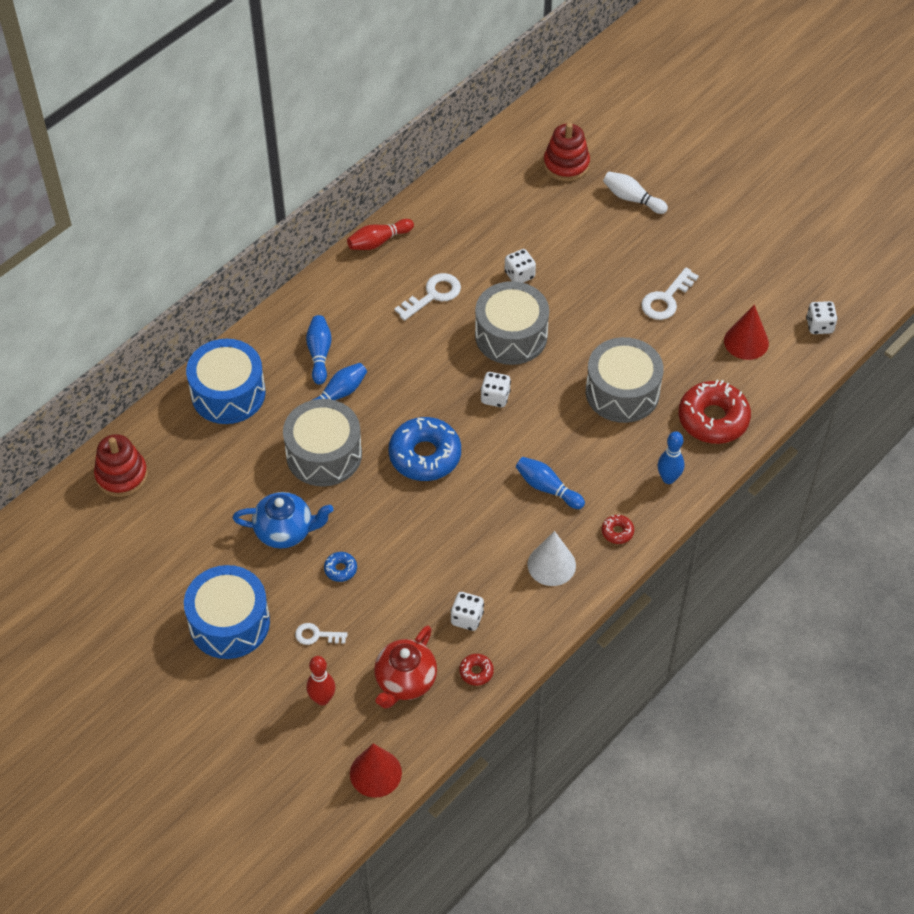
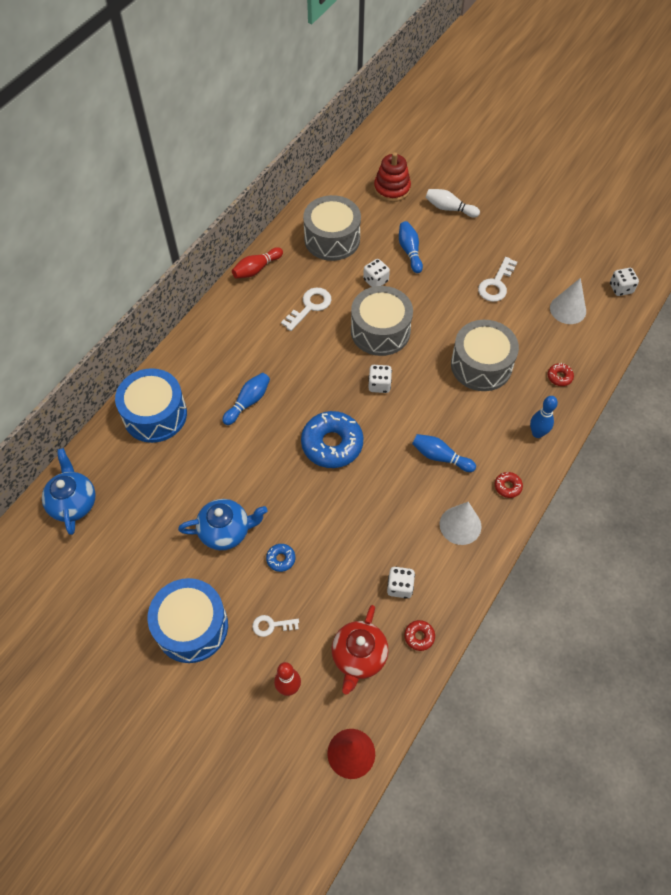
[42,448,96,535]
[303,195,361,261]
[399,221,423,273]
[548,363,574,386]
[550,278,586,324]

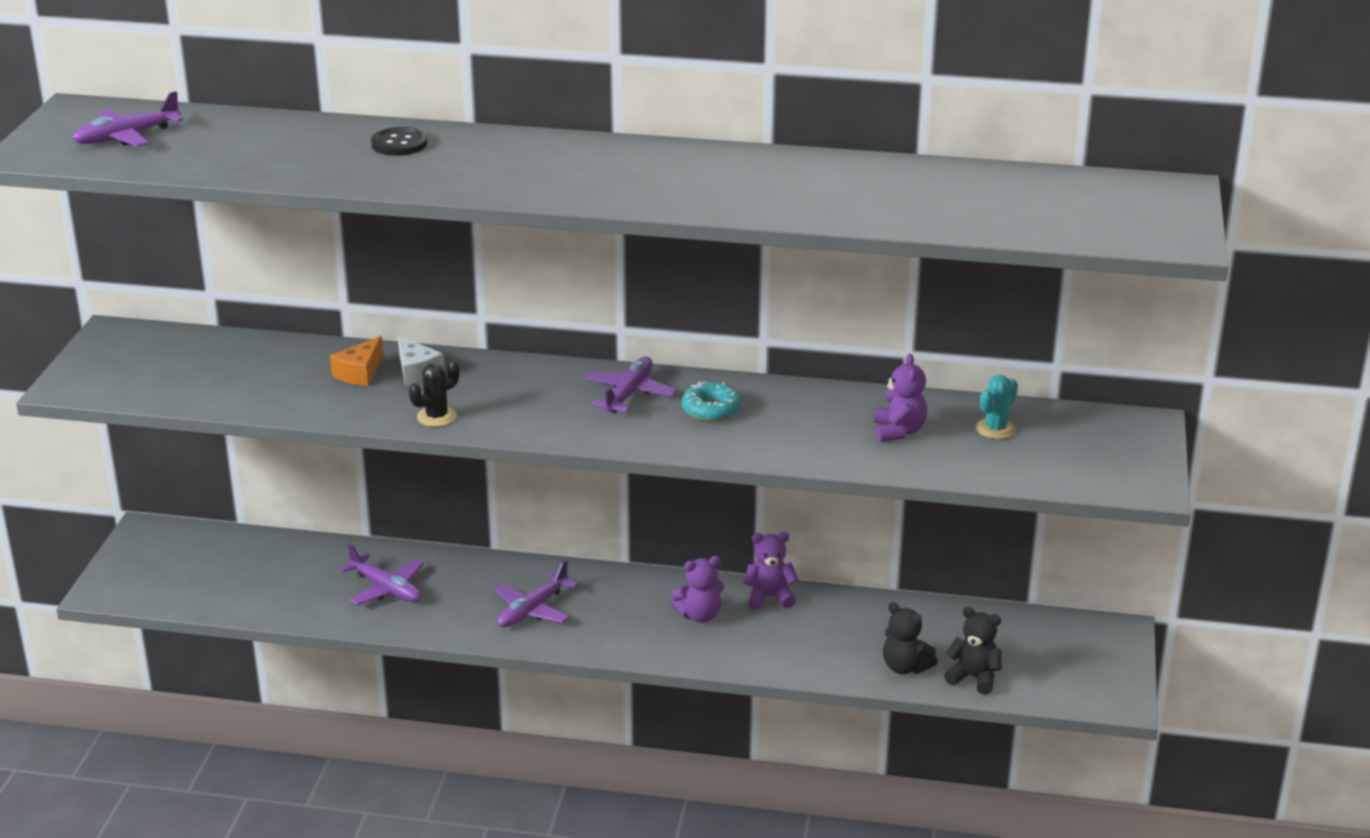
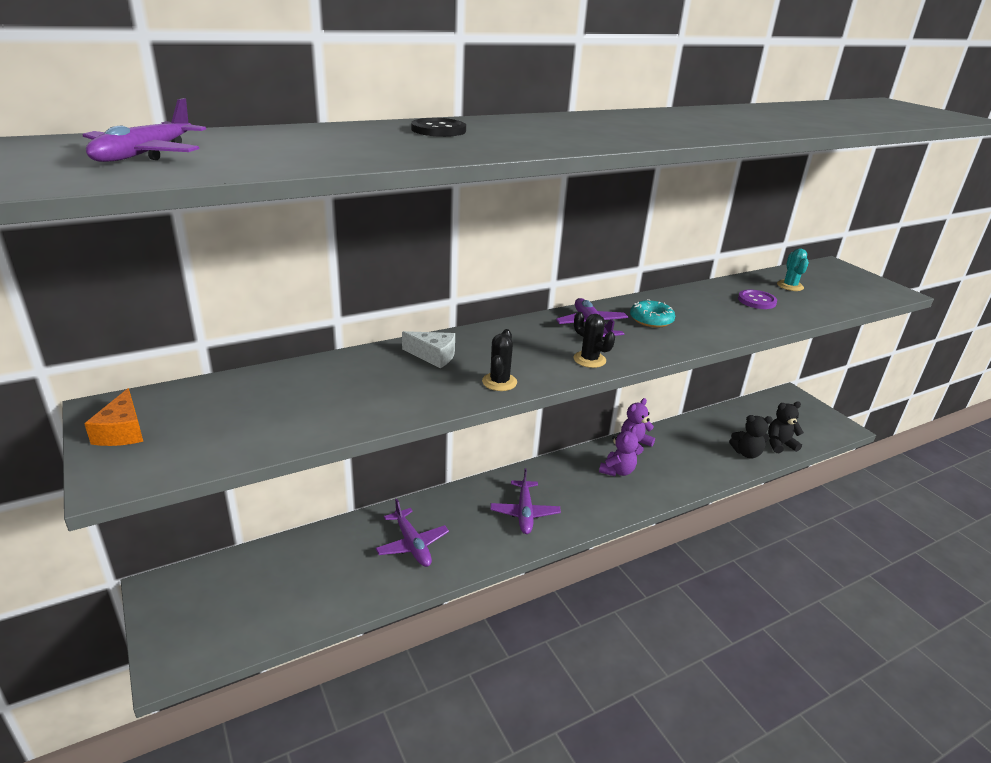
[84,388,143,446]
[376,499,449,567]
[574,312,615,368]
[738,290,777,309]

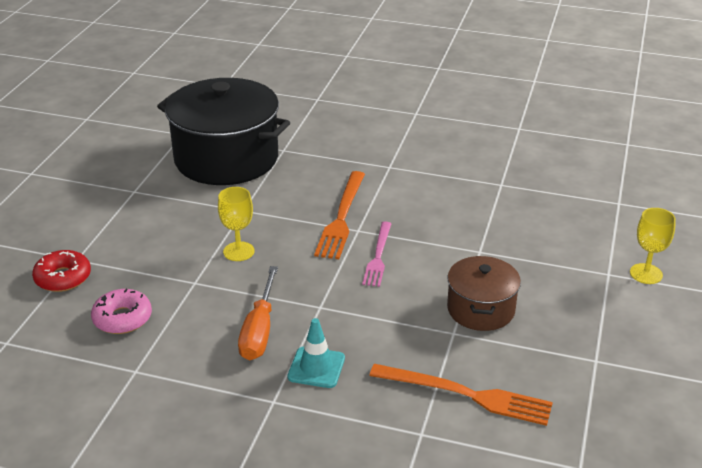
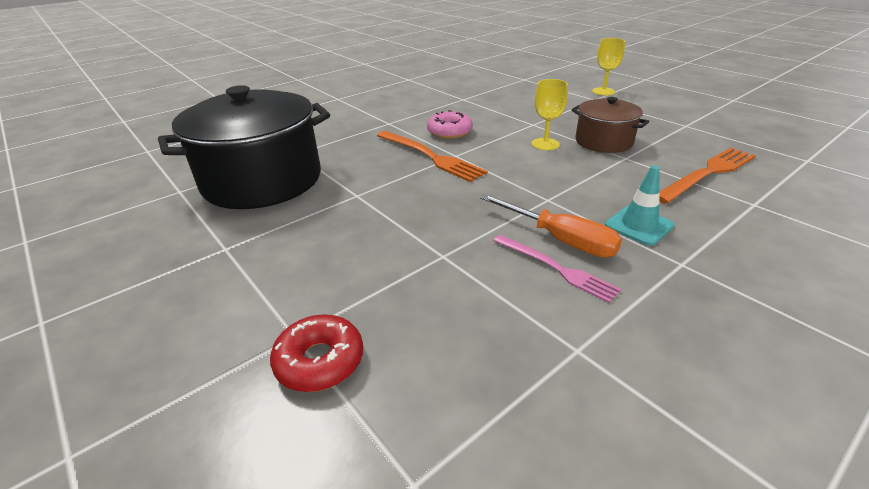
[427,110,473,139]
[493,235,621,303]
[531,79,568,150]

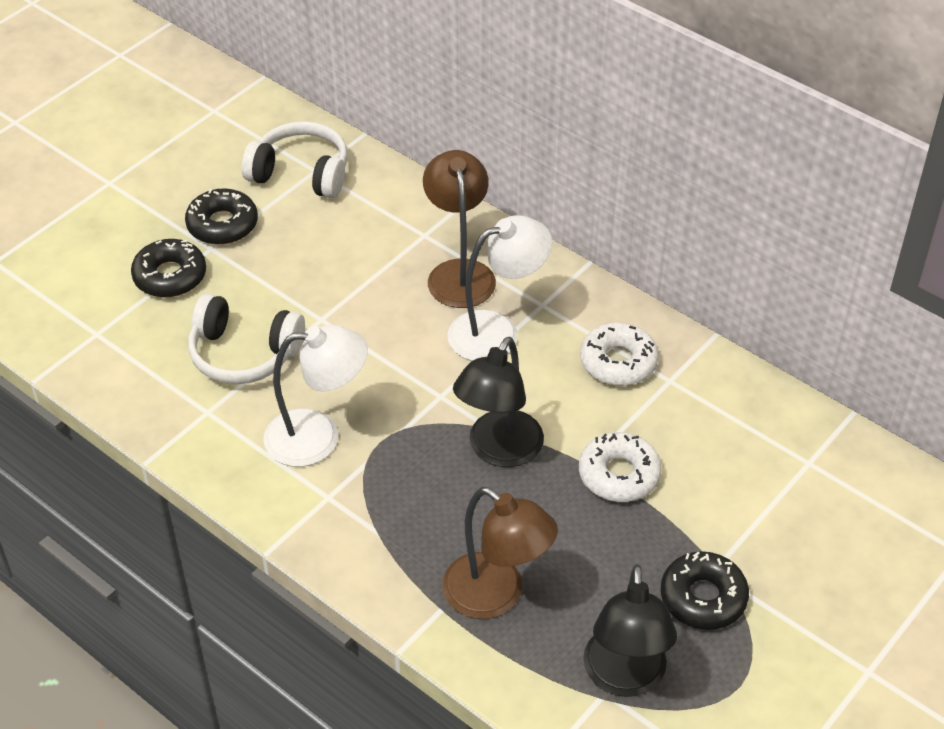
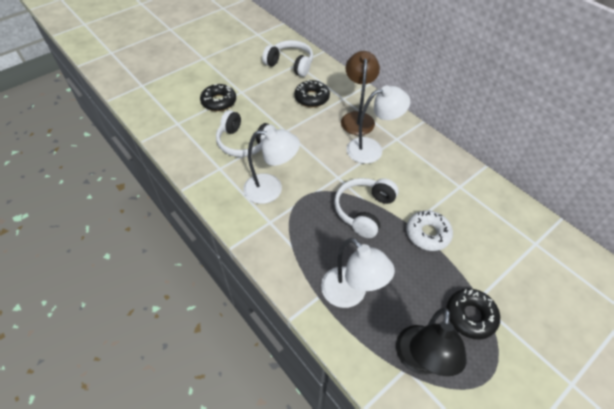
[294,80,330,107]
[321,238,395,308]
[334,178,399,238]
[580,322,658,386] (first image)

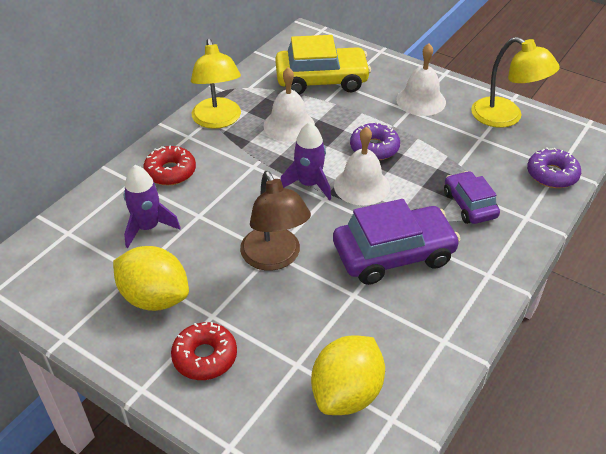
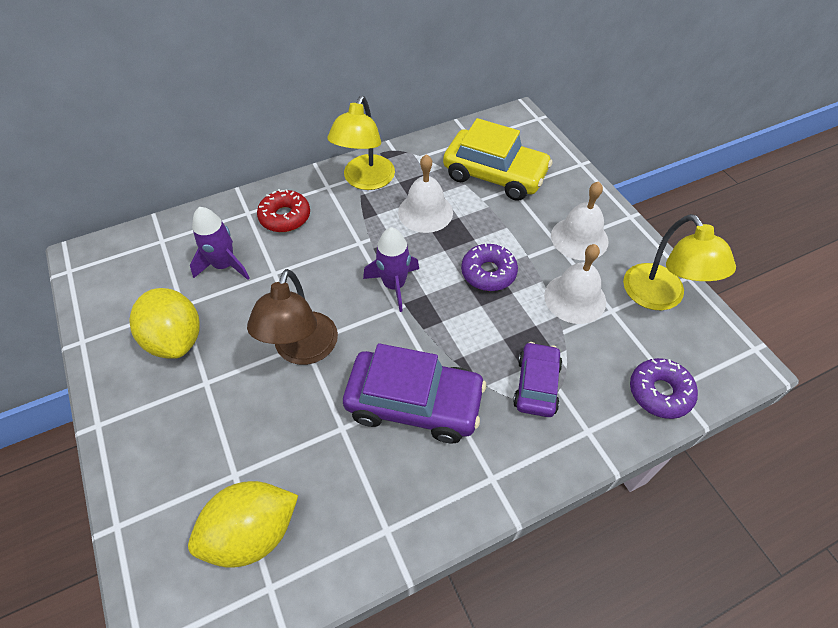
[544,244,606,324]
[171,322,237,380] (first image)

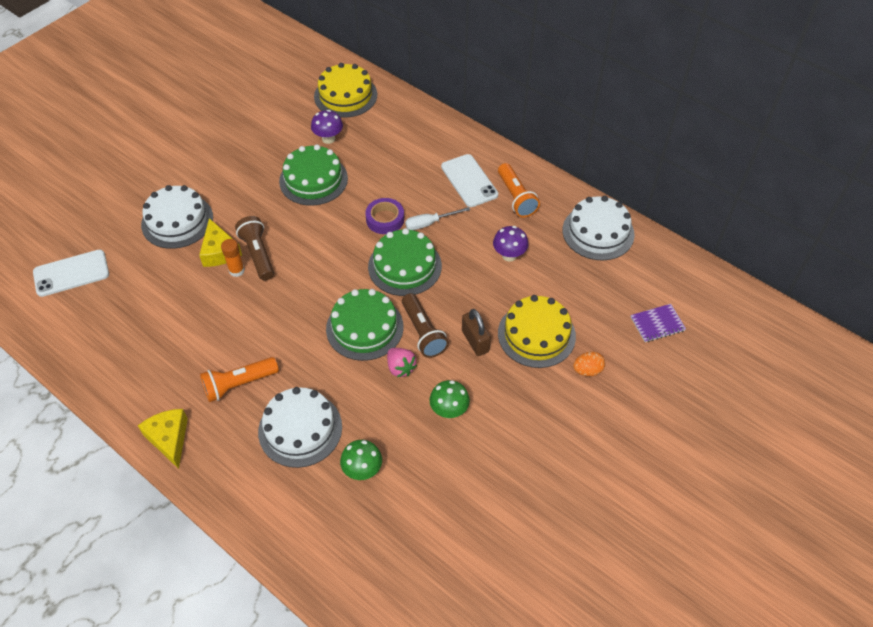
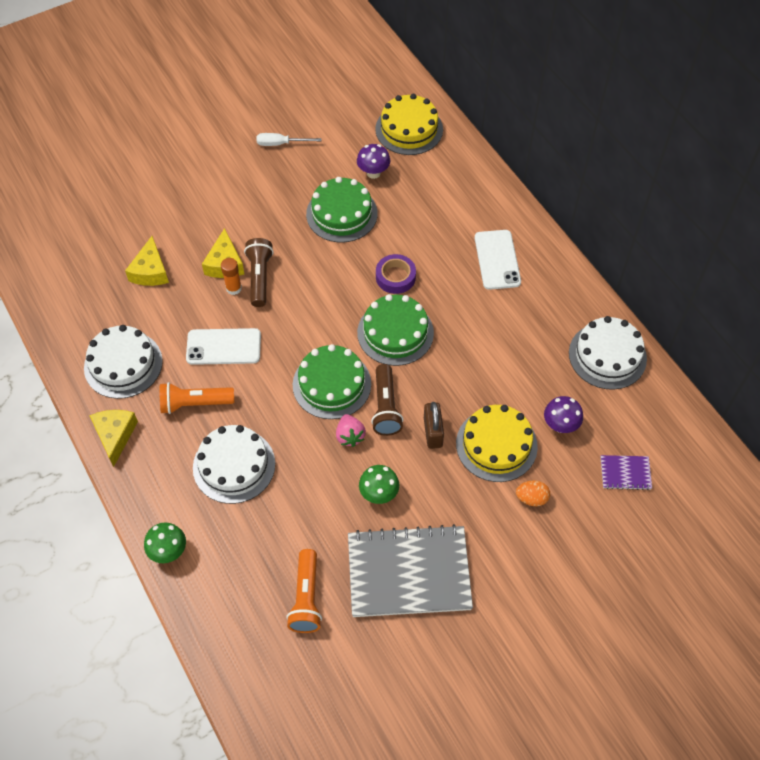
[84,325,163,399]
[125,236,169,286]
[144,522,186,563]
[186,328,261,365]
[256,133,321,146]
[286,549,322,633]
[348,524,473,617]
[544,396,583,433]

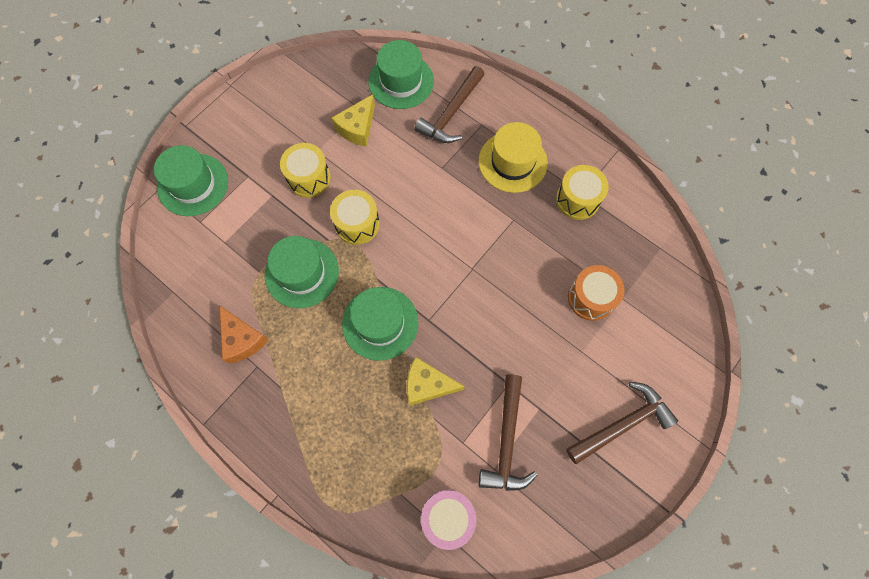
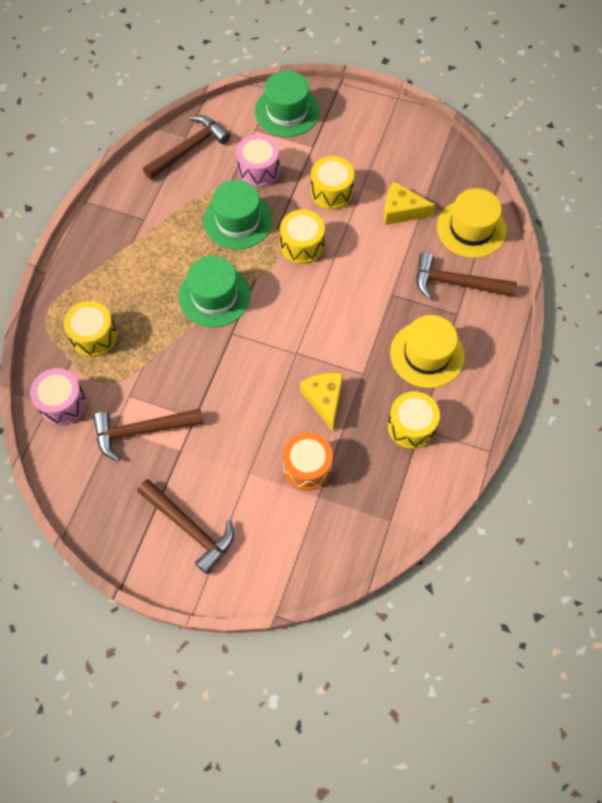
[64,301,117,357]
[143,115,231,180]
[236,134,280,188]
[300,373,343,431]
[437,188,507,258]
[220,306,269,364] (first image)

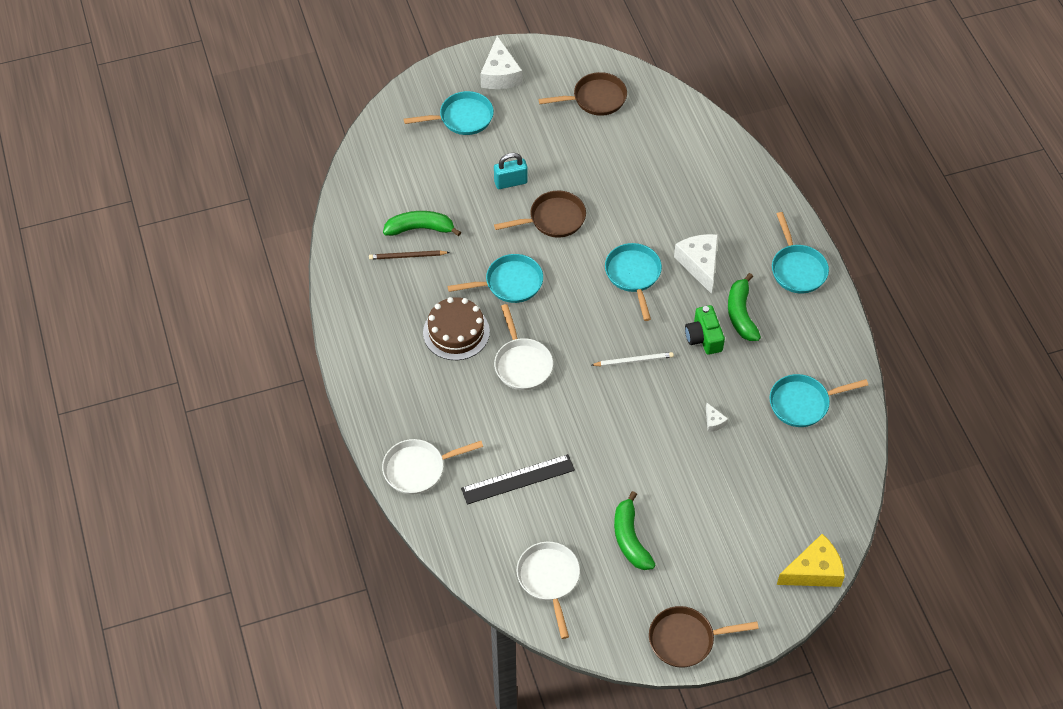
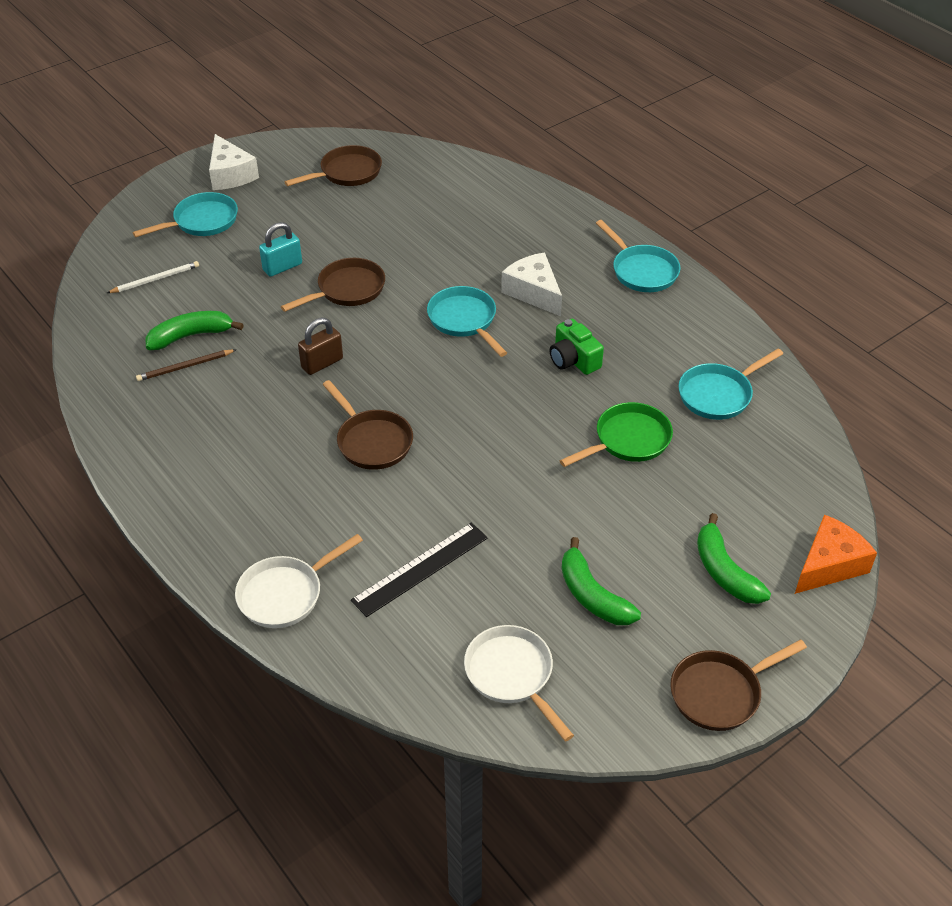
[107,261,199,293]
[298,318,343,375]
[322,380,413,470]
[560,402,673,467]
[697,513,771,604]
[795,514,877,594]
[423,297,490,360] (first image)

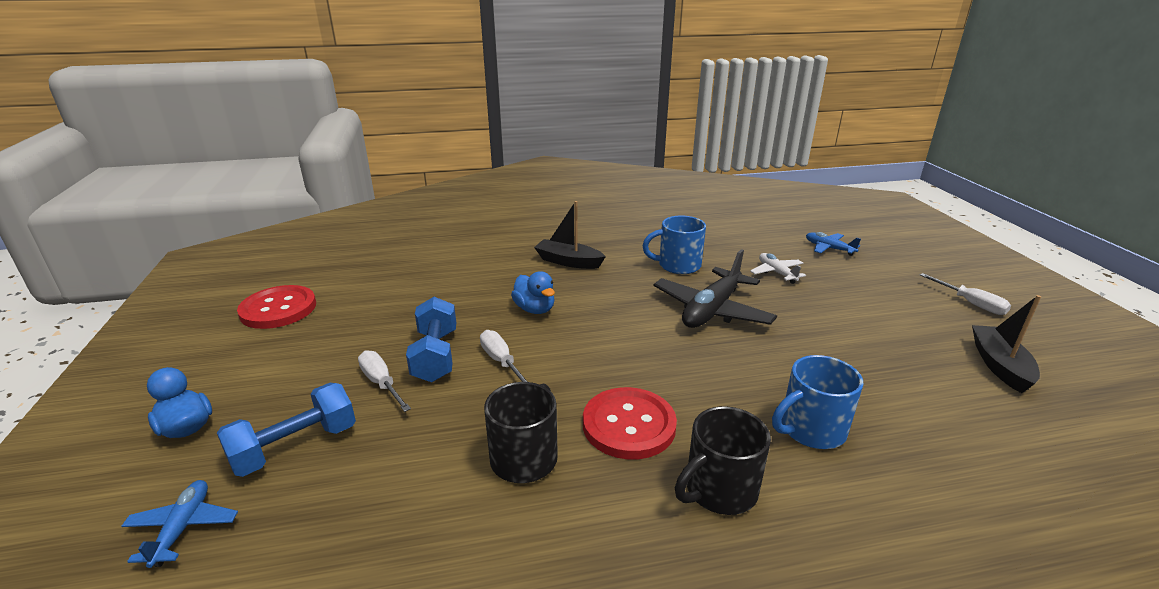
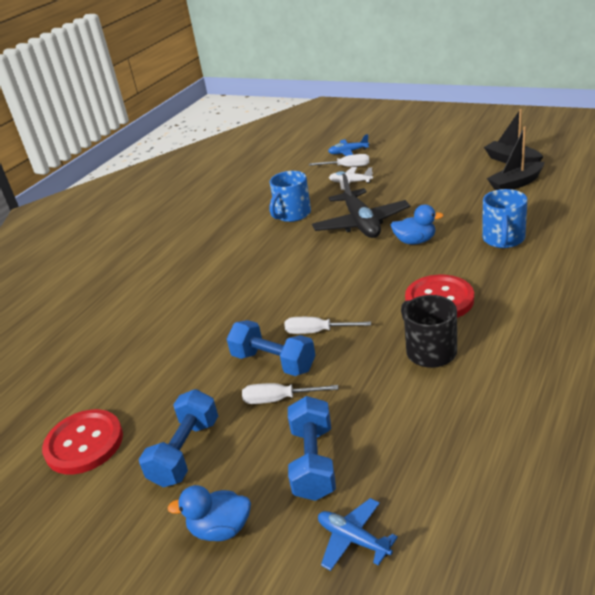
[139,389,218,487]
[309,154,369,167]
[391,205,444,244]
[487,127,544,190]
[675,406,771,515] (first image)

